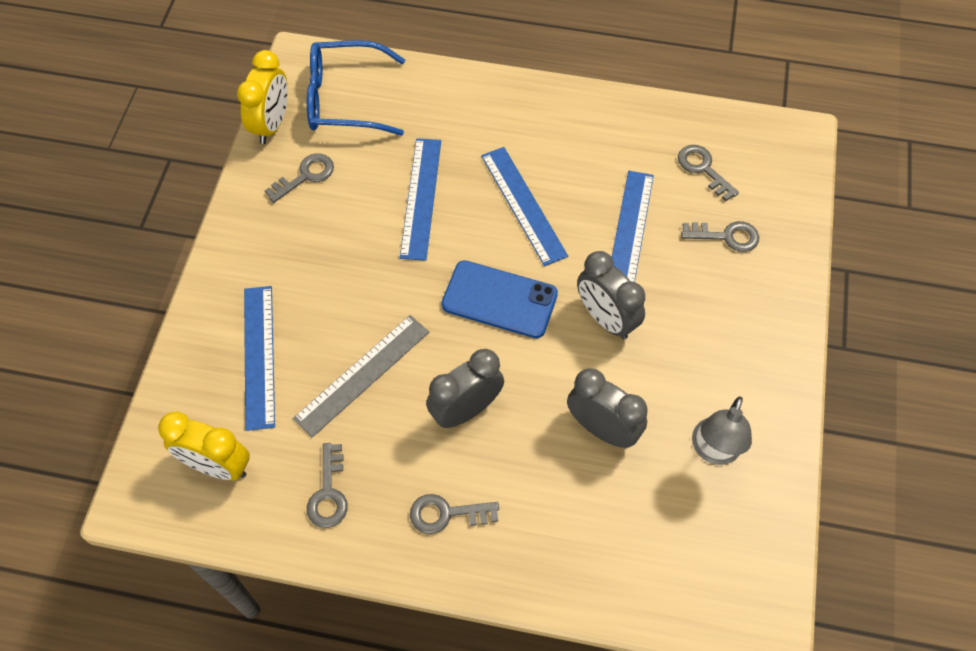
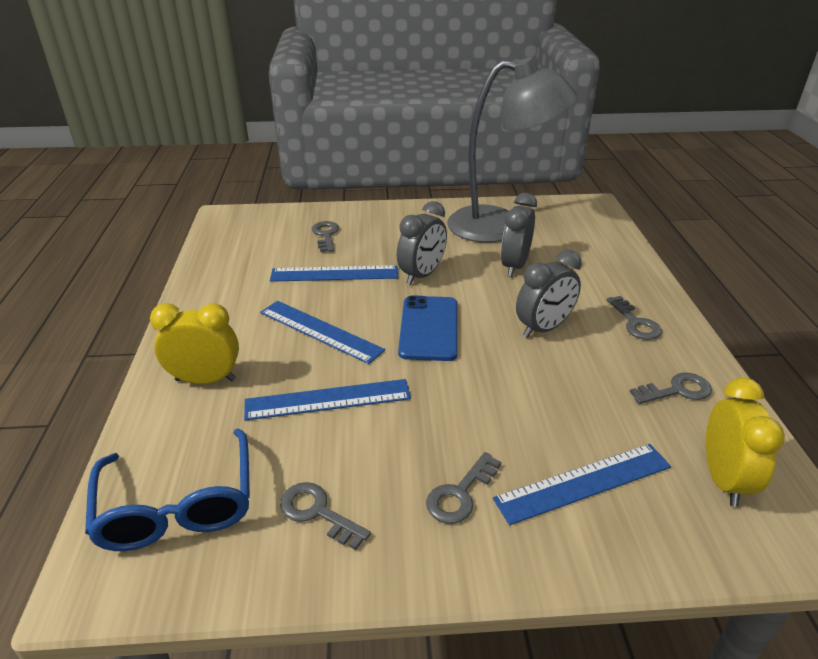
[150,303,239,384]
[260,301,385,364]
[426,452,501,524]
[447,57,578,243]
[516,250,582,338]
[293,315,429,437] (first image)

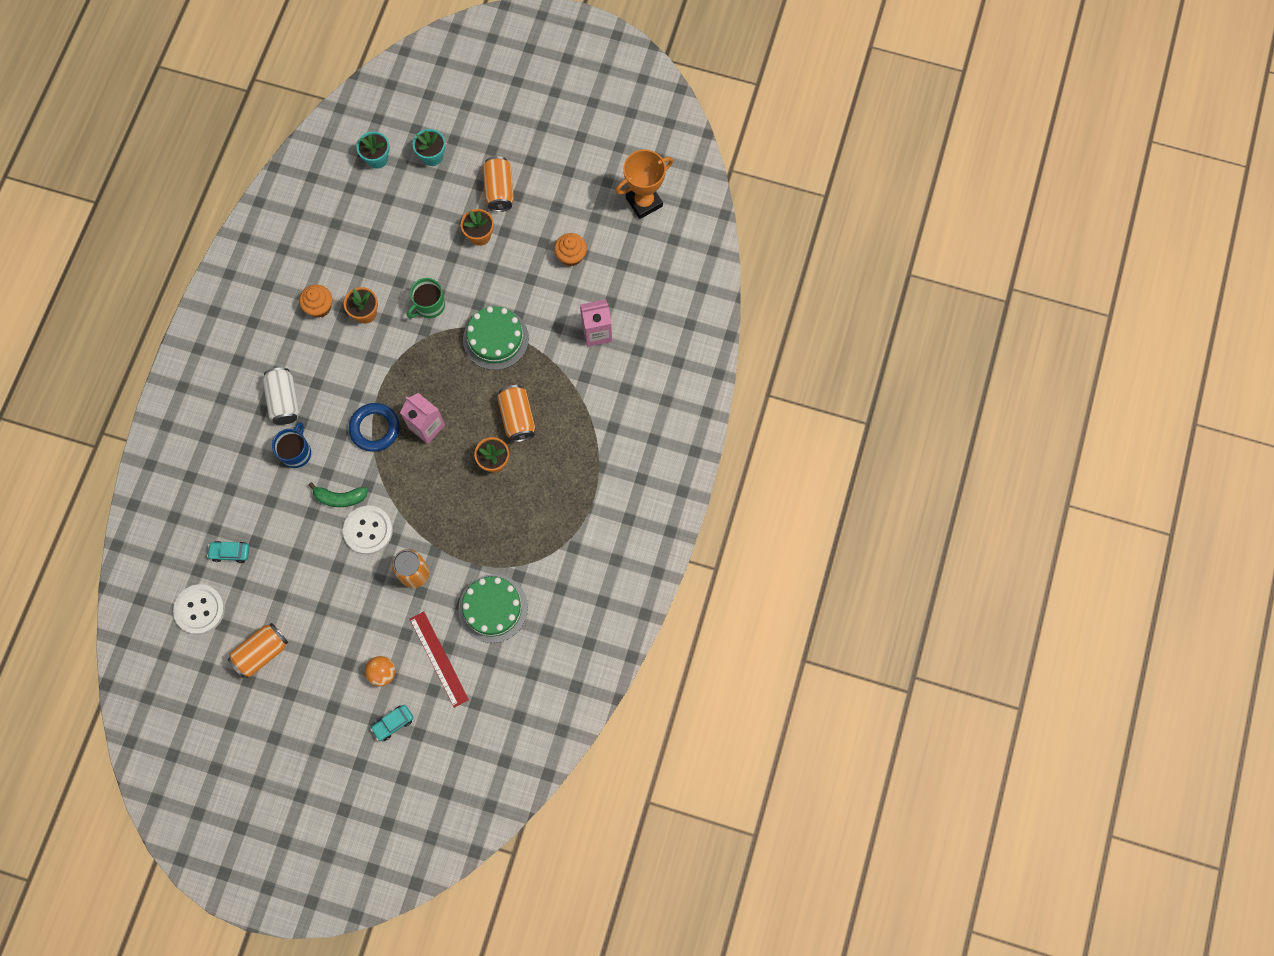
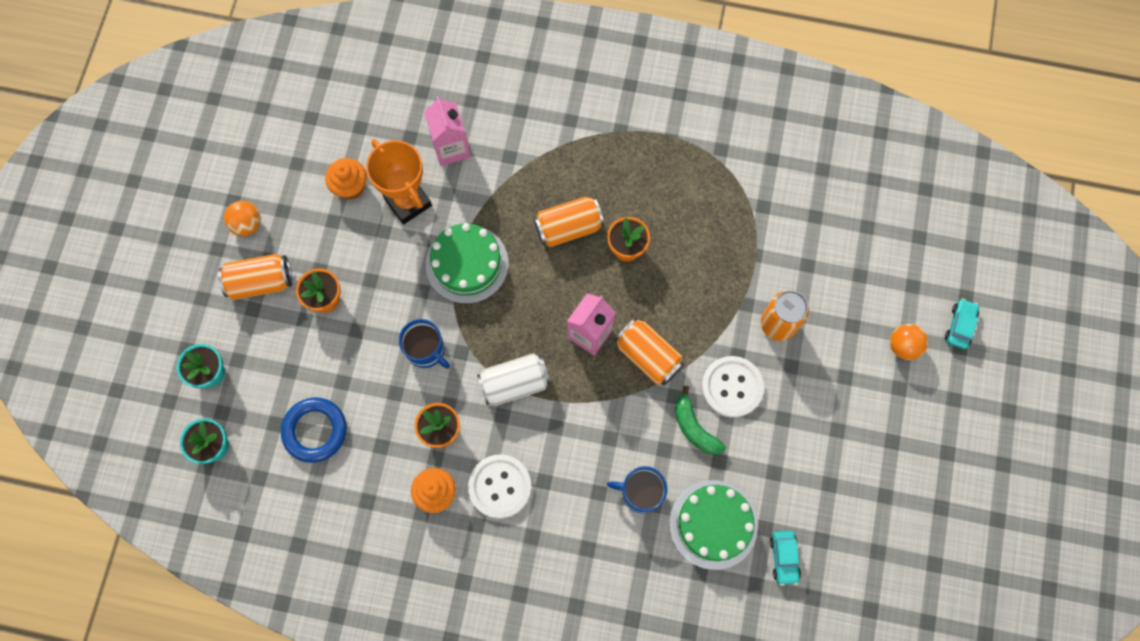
[224,201,261,236]
[281,398,347,463]
[366,139,432,224]
[399,319,450,369]
[468,454,531,519]
[477,353,550,406]
[615,318,684,386]
[669,480,758,570]
[675,386,726,454]
[945,298,979,349]
[410,611,469,708] (first image)

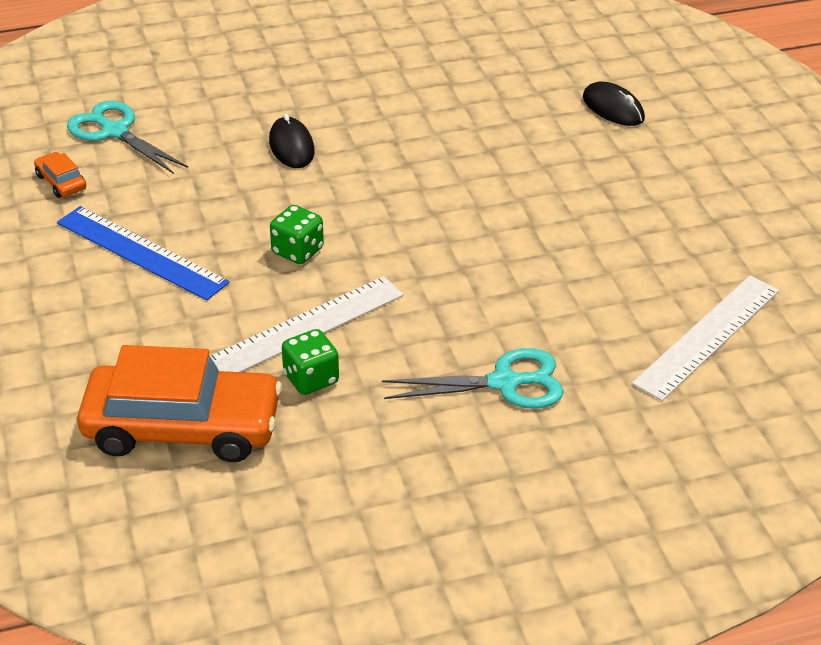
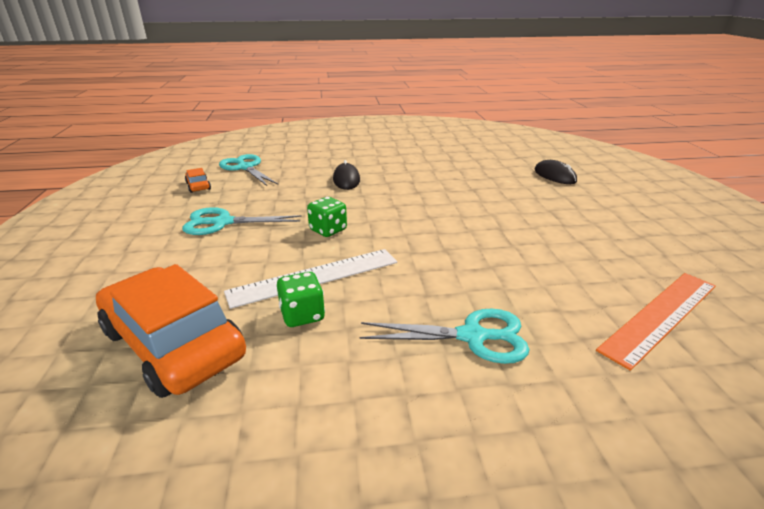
[96,264,246,398]
[182,207,302,235]
[596,273,716,371]

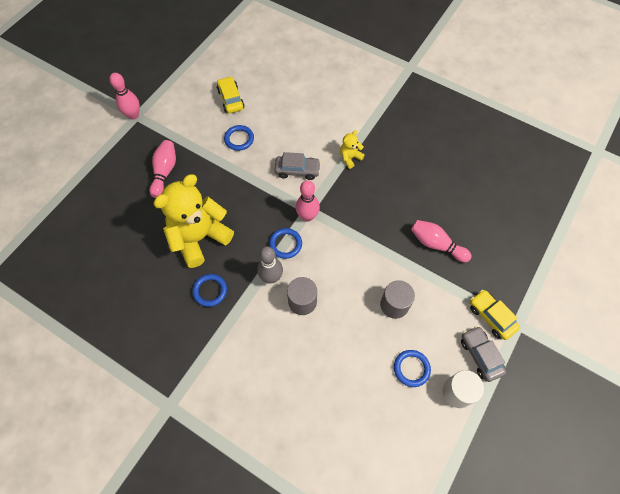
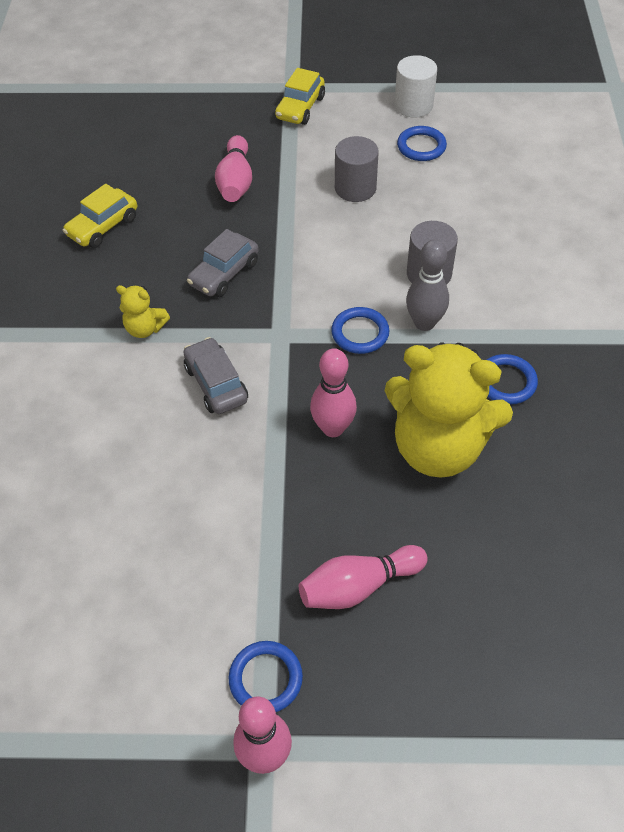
[63,184,137,248]
[187,229,259,297]
[229,641,303,712]
[310,348,357,437]

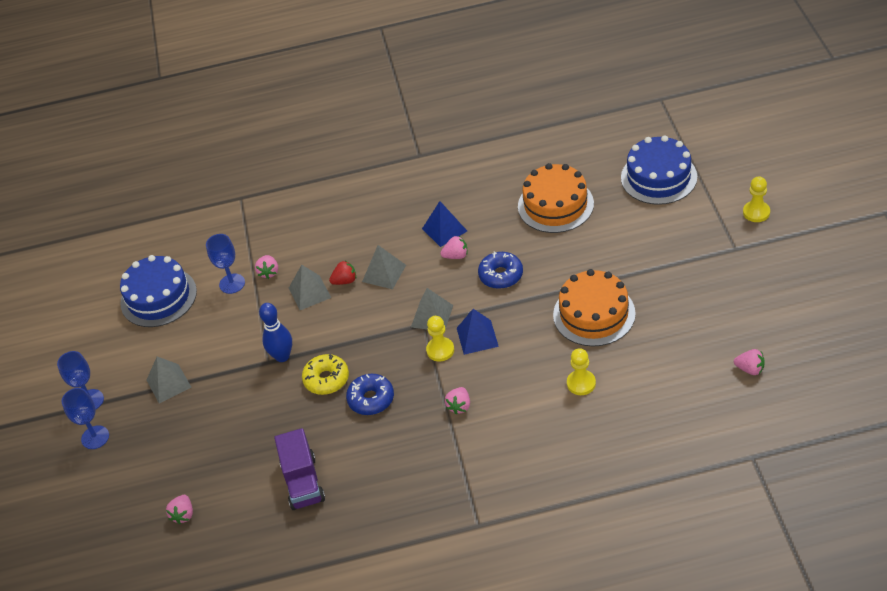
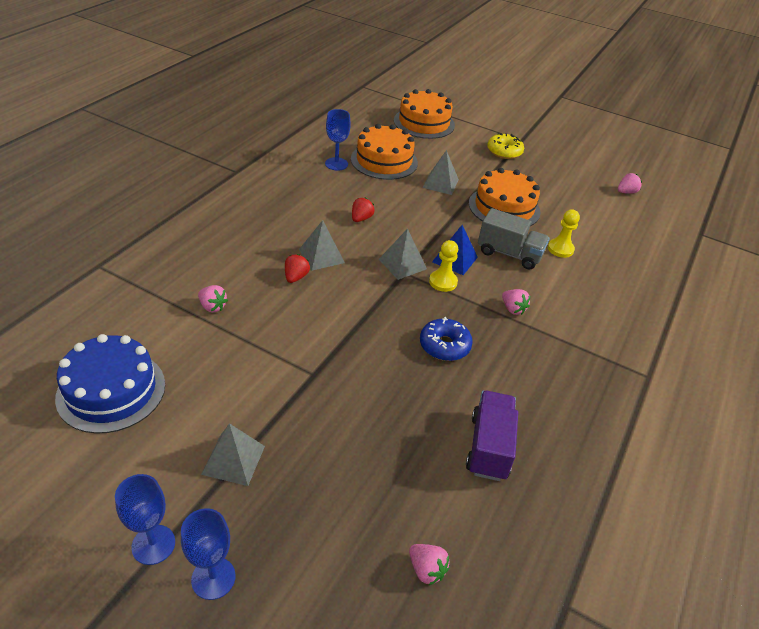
[325,109,351,171]
[352,197,374,222]
[394,89,455,139]
[422,150,459,195]
[466,391,518,481]
[478,208,549,270]
[487,133,524,159]
[259,303,292,362] (first image)
[422,201,467,247] (first image)
[478,251,523,289] (first image)
[743,176,770,222] (first image)

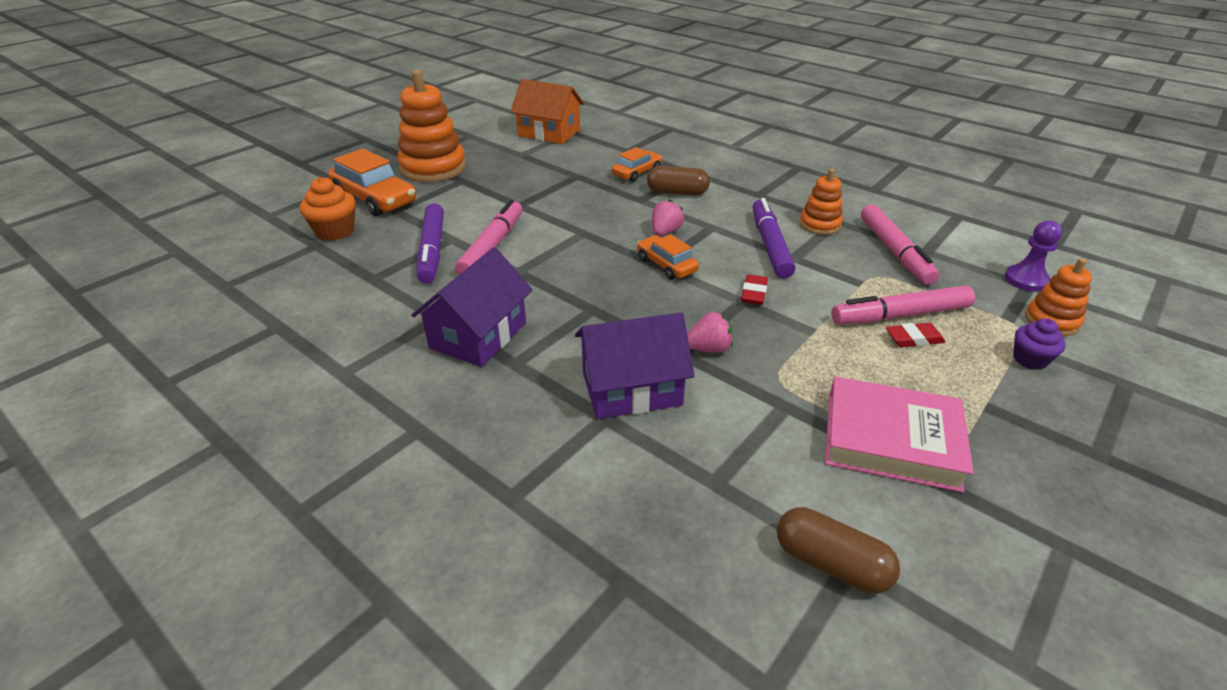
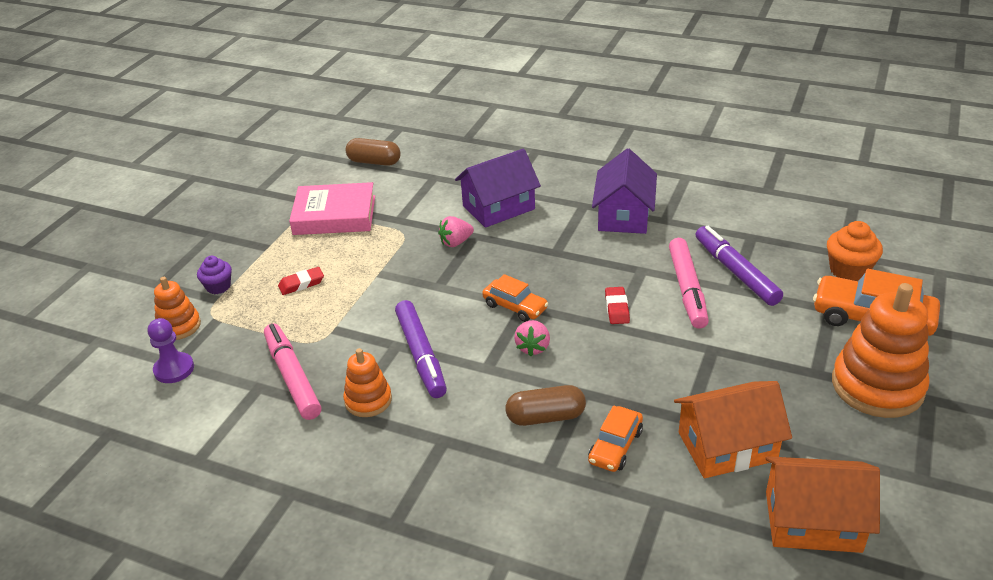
[605,287,630,324]
[674,381,792,478]
[831,285,975,324] (first image)

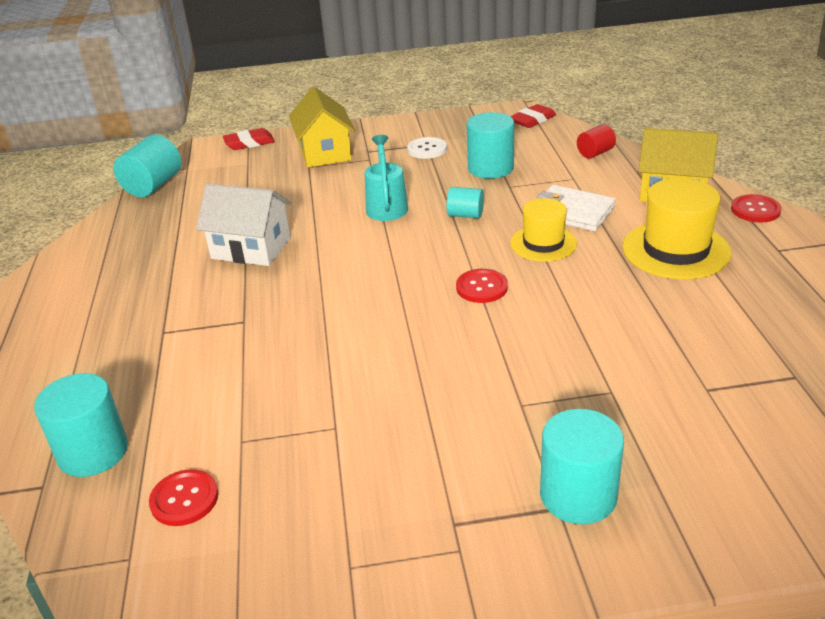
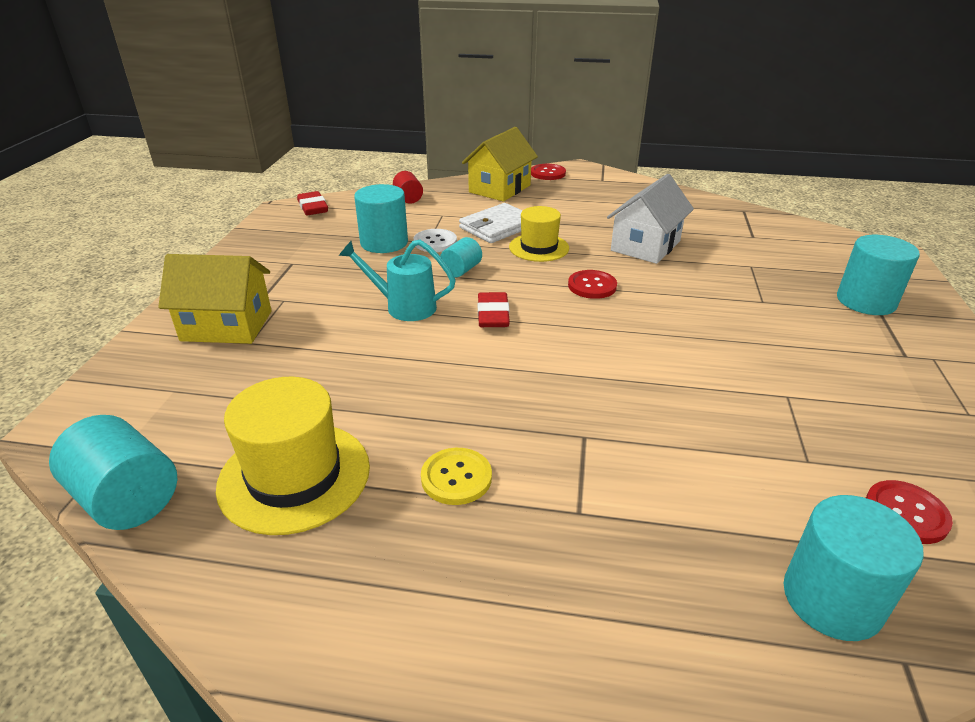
[216,377,370,535]
[414,229,457,252]
[421,448,492,505]
[478,292,510,327]
[607,174,694,264]

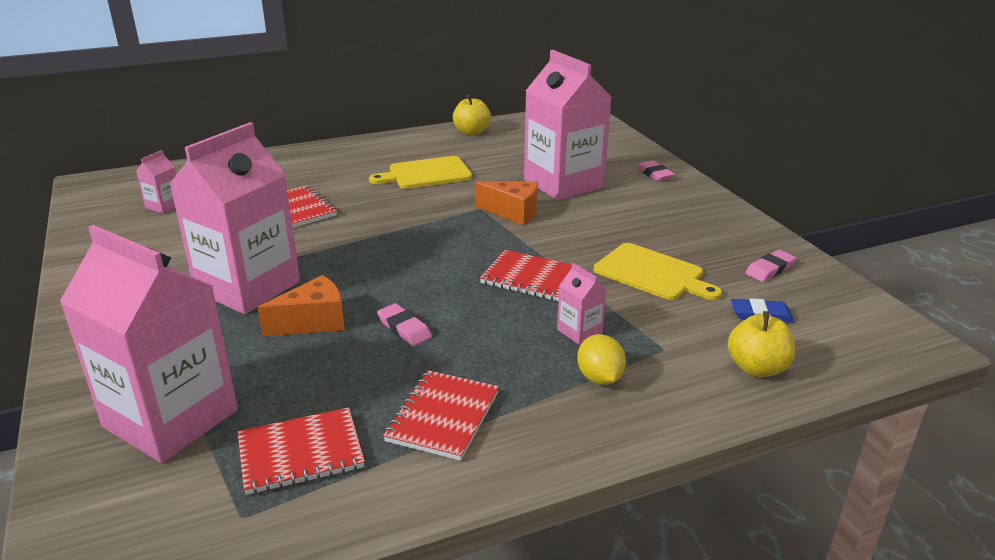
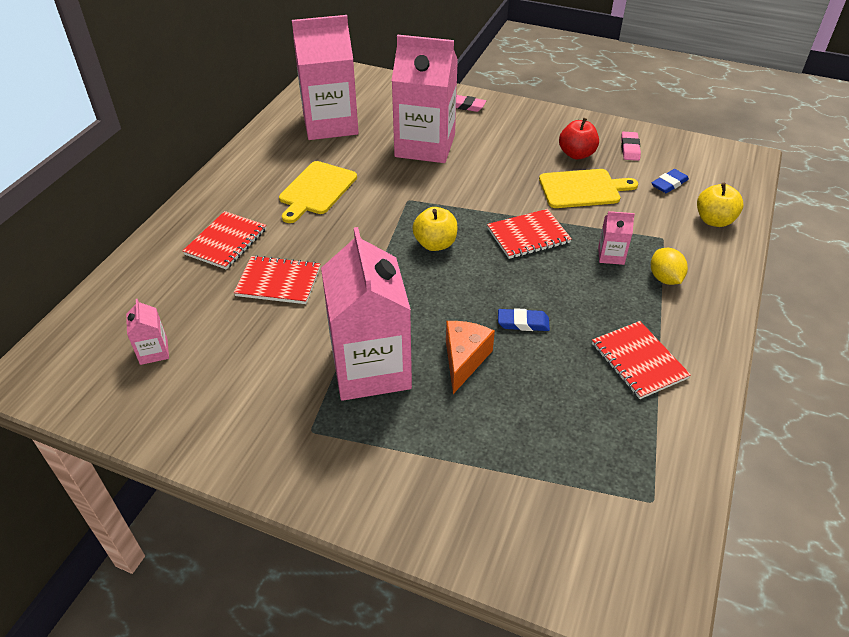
[183,211,266,270]
[292,15,359,140]
[412,207,458,251]
[498,308,550,331]
[559,118,599,159]
[651,248,688,285]
[475,182,538,225] (first image)

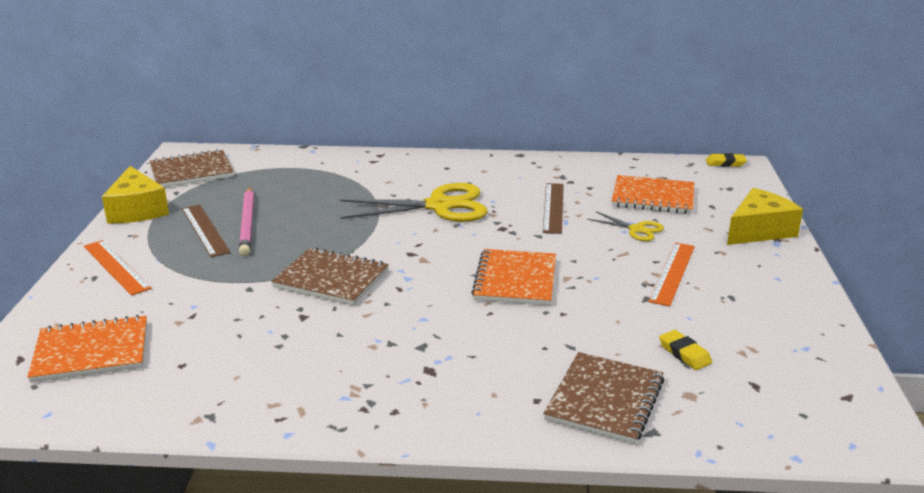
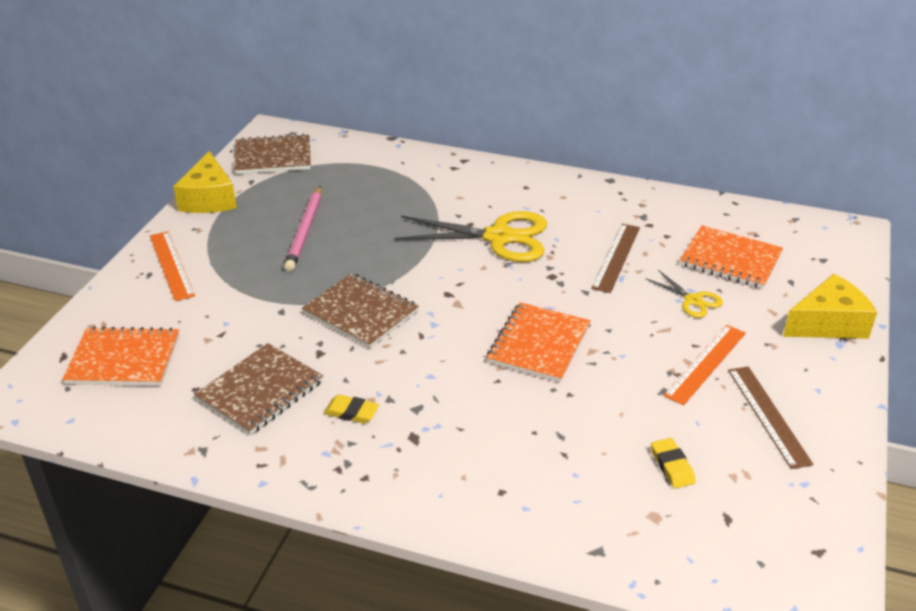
[194,343,323,435]
[324,395,379,424]
[728,366,813,469]

